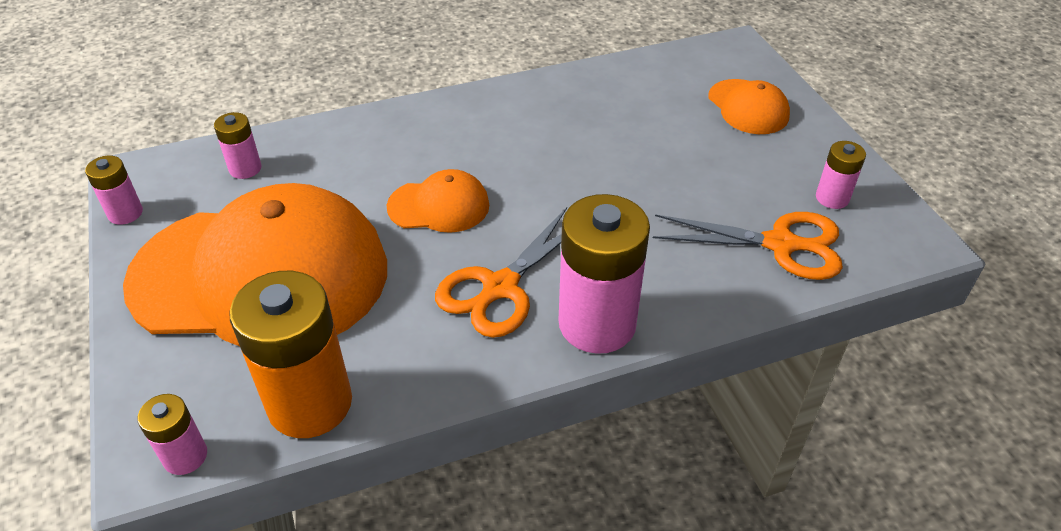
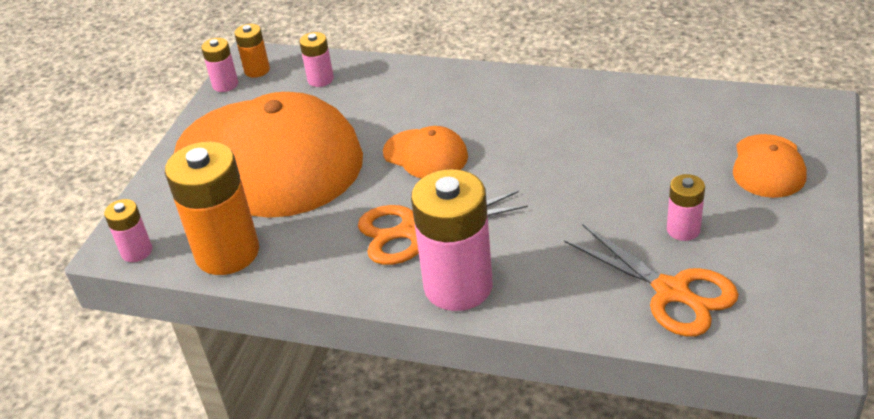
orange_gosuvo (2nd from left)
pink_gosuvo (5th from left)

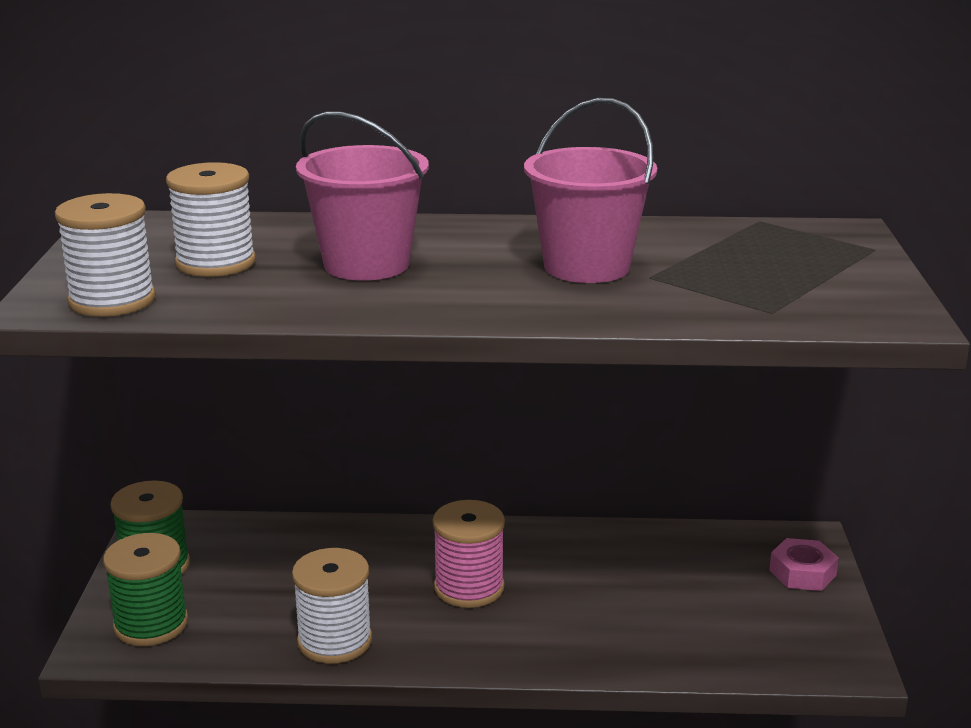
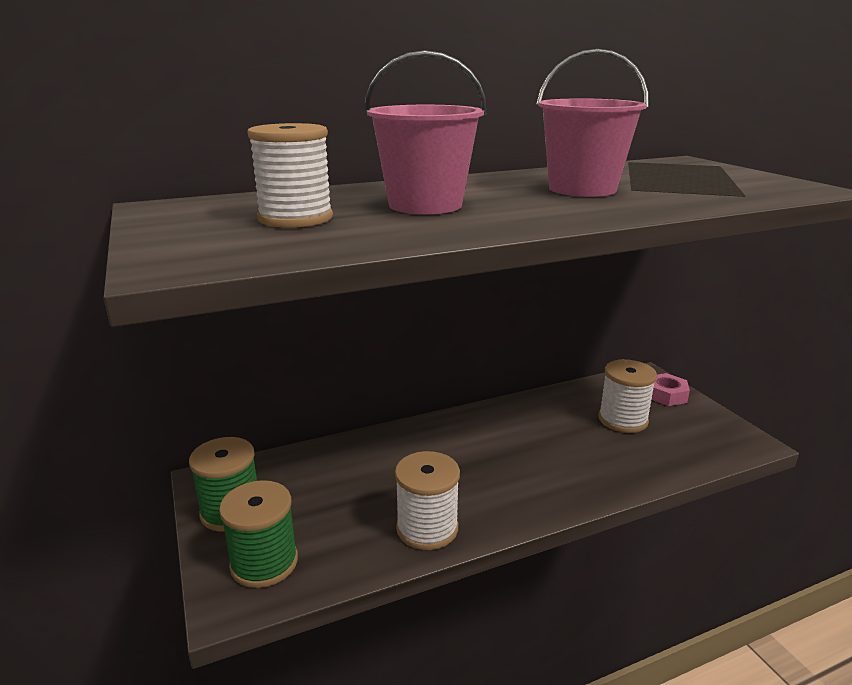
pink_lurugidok
white_lurugidok (3rd from left)

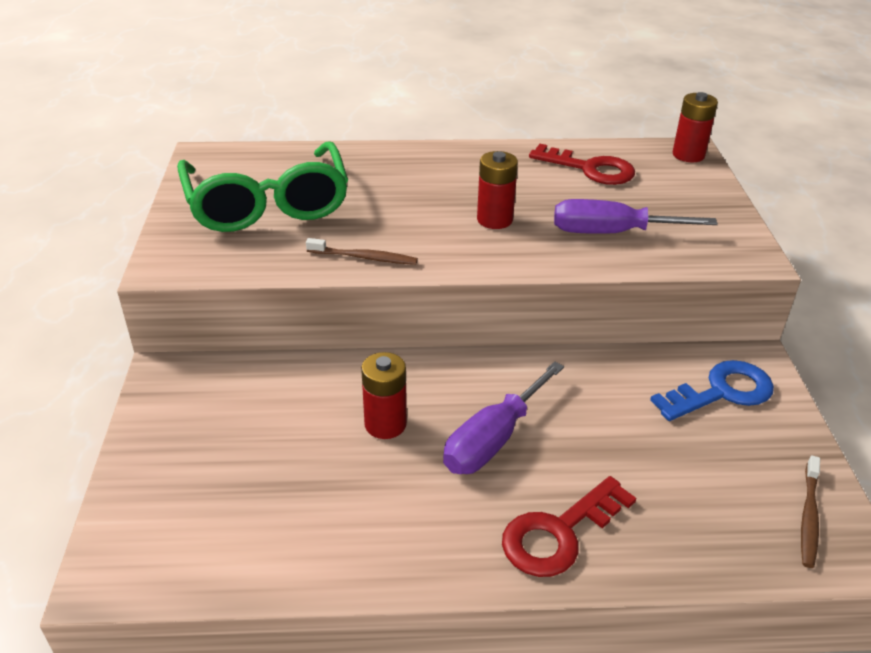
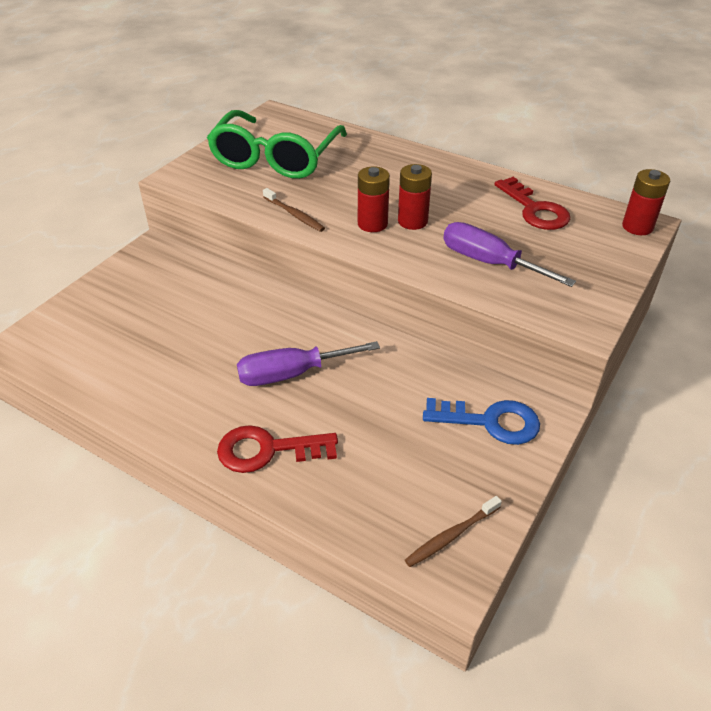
red_gosuvo (1st from left)

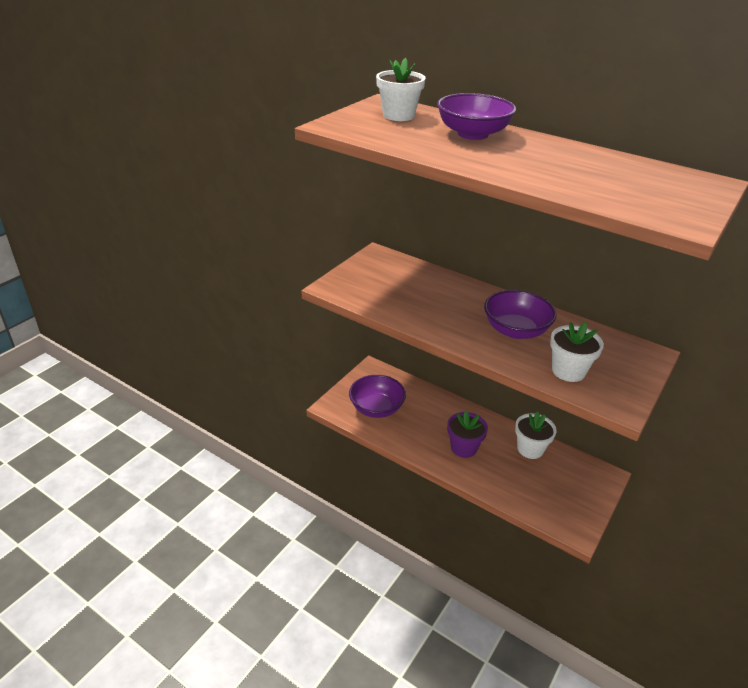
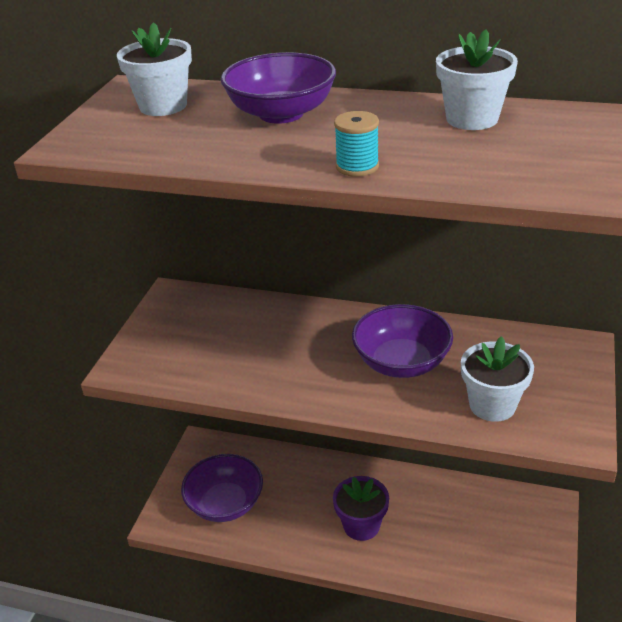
turquoise_lurugidok
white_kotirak (2nd from left)

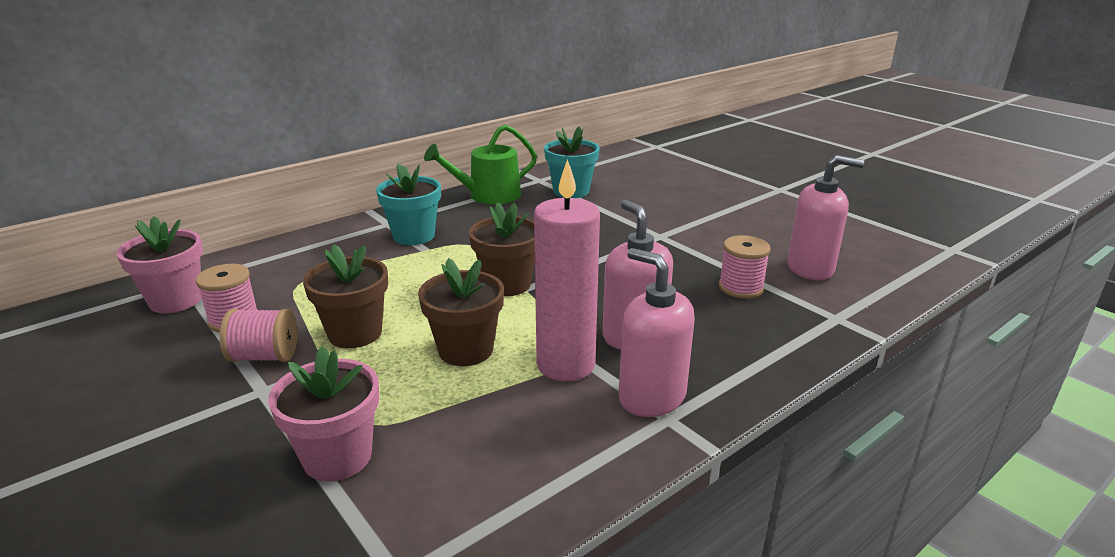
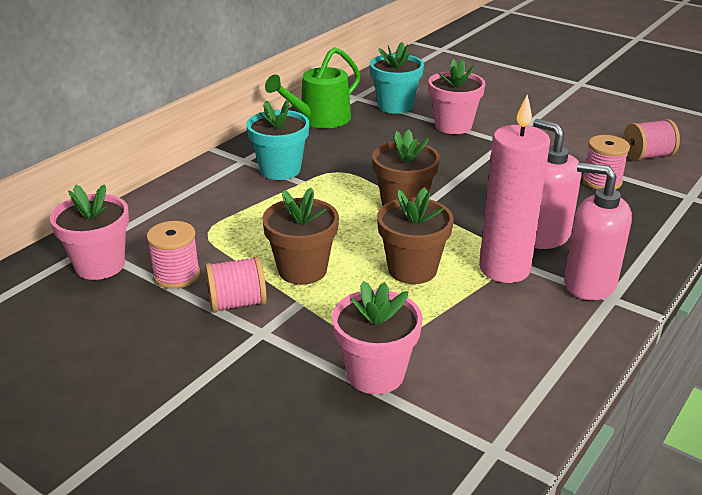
pink_kotirak (3rd from left)
pink_lurugidok (4th from left)

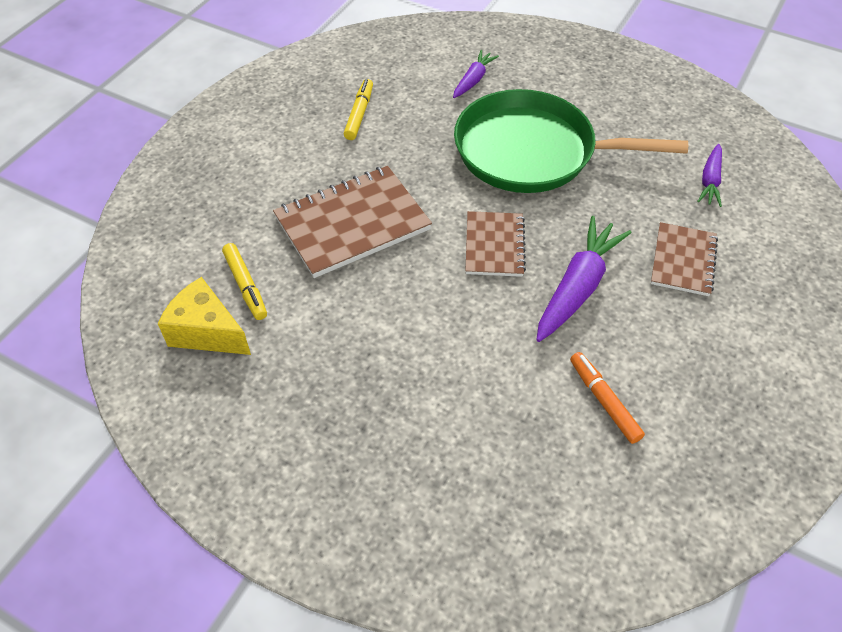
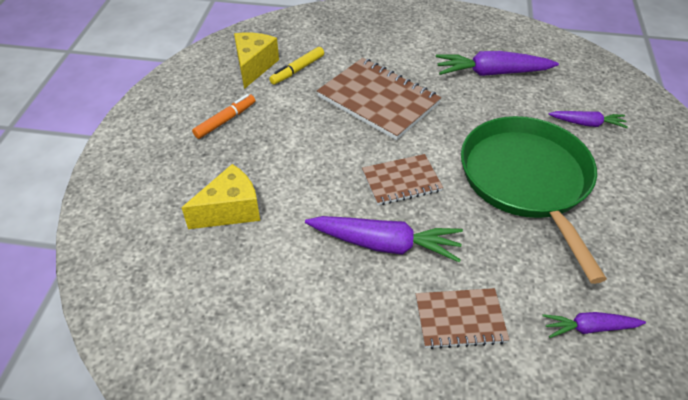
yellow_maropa (1st from left)
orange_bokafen
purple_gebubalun (2nd from left)

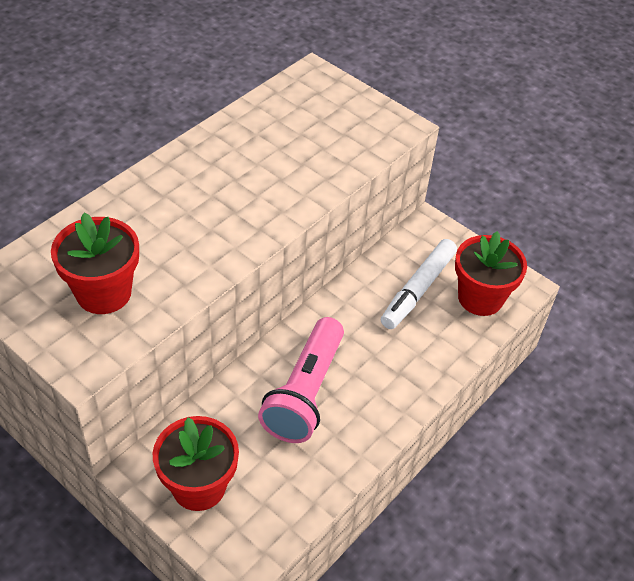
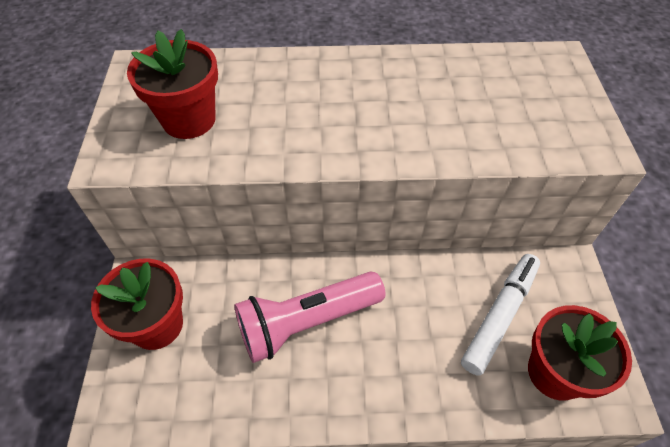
white_bokafen

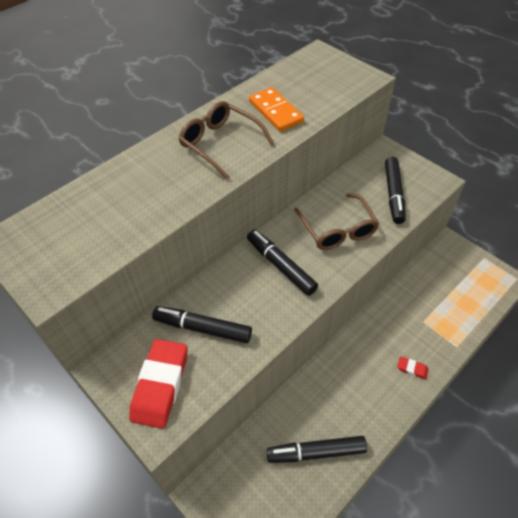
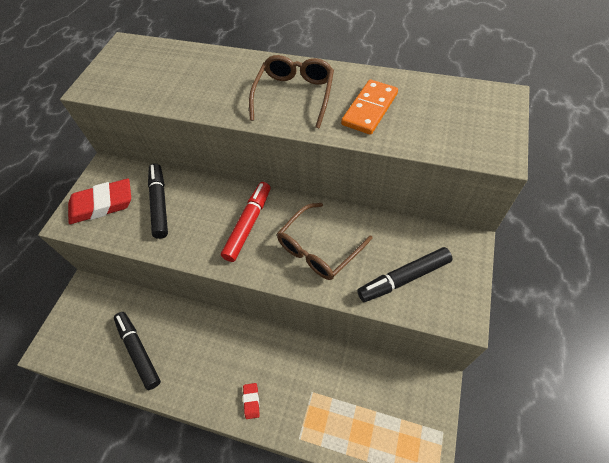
red_bokafen

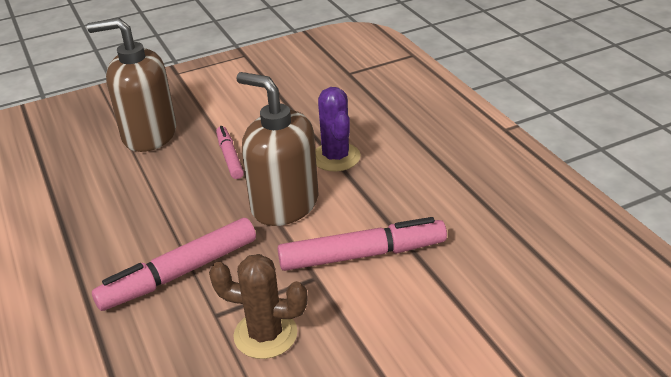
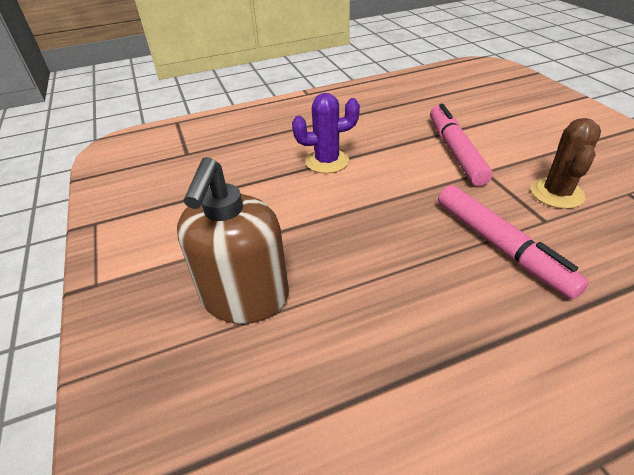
pink_bokafen (2nd from left in the first image)
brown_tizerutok (2nd from left in the first image)

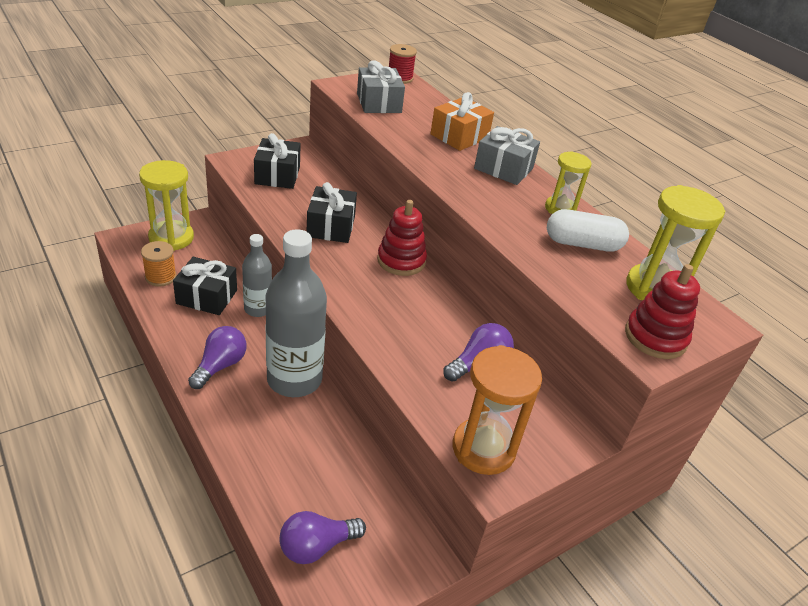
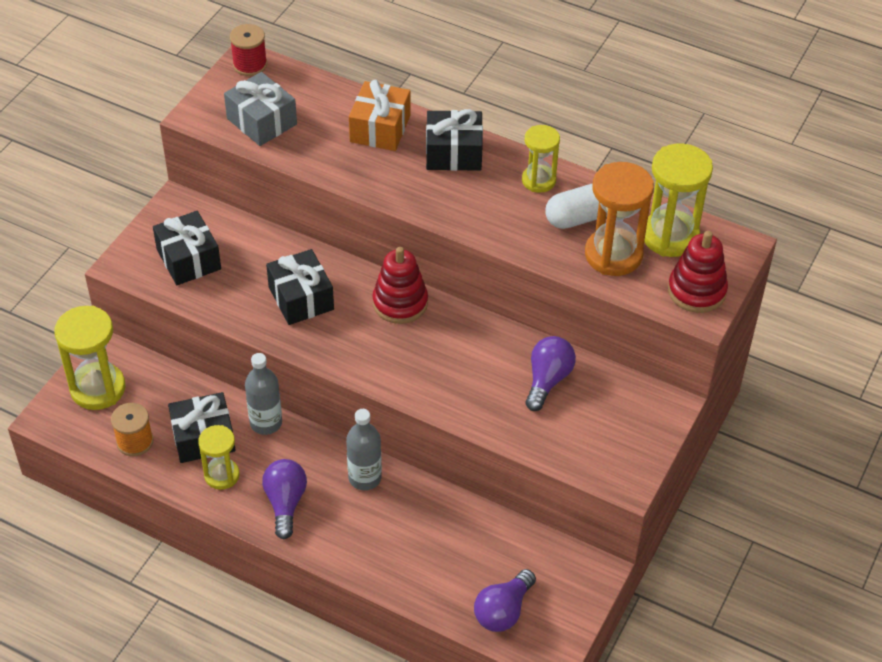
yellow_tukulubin (2nd from left)
orange_tukulubin
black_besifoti (4th from left)
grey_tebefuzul (2nd from left)

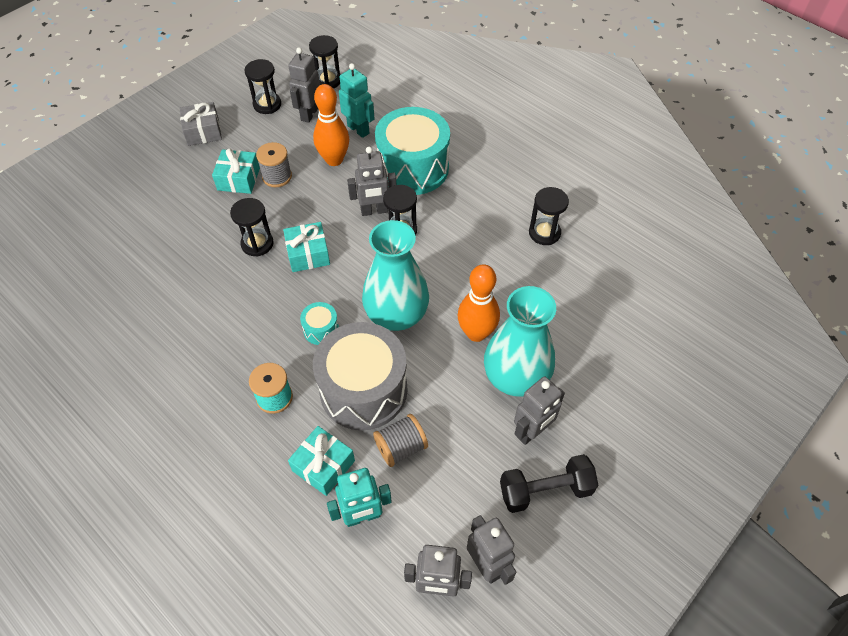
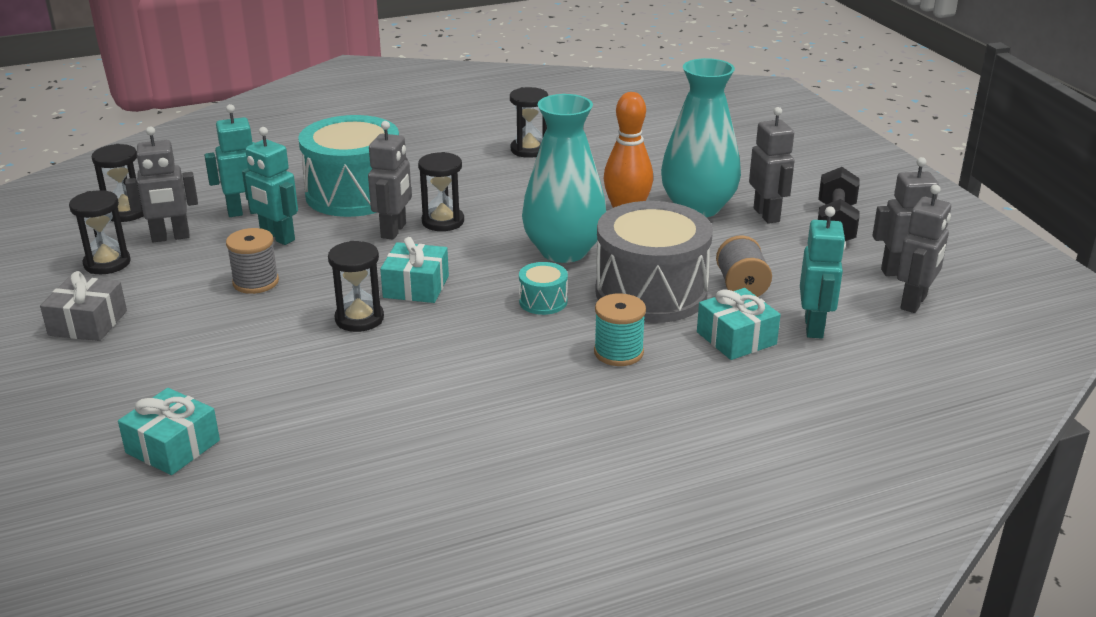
turquoise_besifoti (1st from left)
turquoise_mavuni (2nd from left)
grey_mavuni (1st from left)

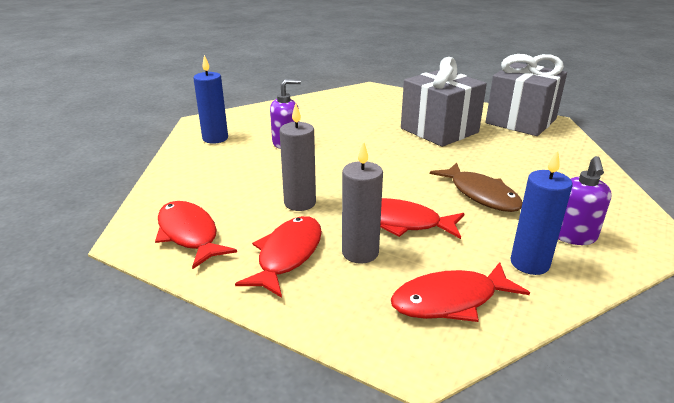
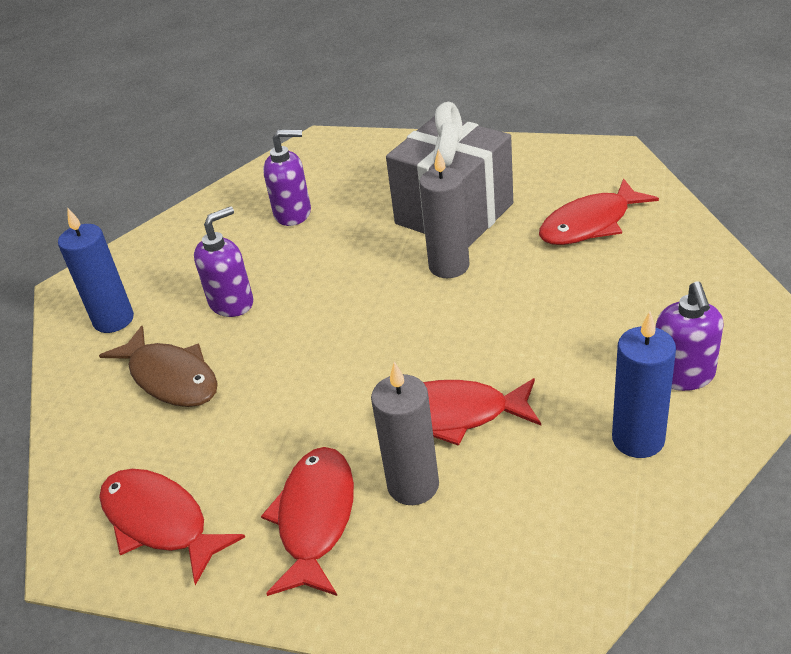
grey_besifoti (2nd from left in the first image)
purple_tizerutok (2nd from left)
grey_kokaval (2nd from left)
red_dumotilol (4th from left)
brown_dumotilol

